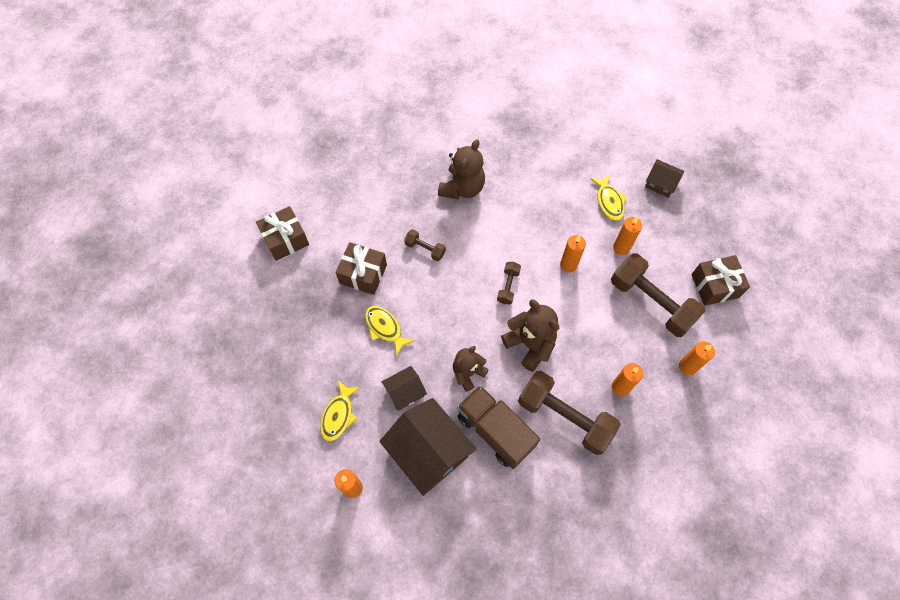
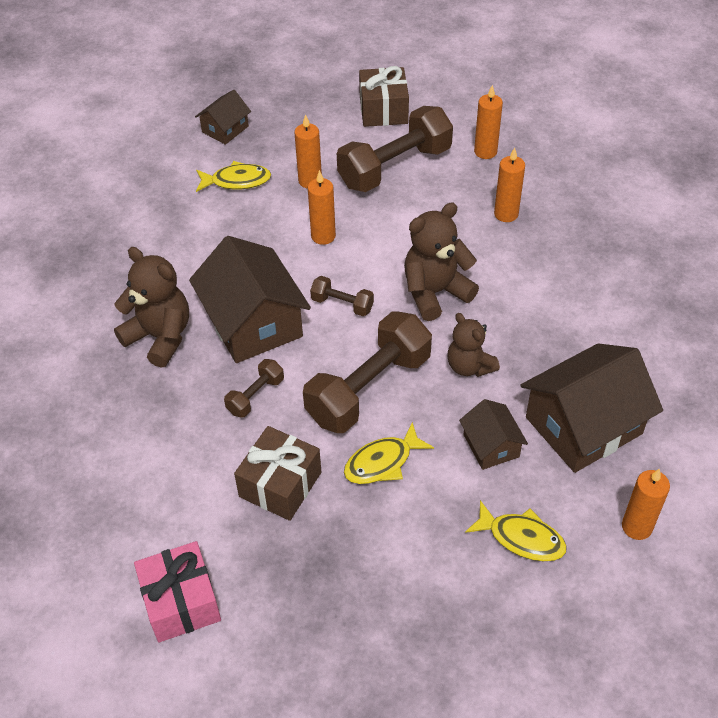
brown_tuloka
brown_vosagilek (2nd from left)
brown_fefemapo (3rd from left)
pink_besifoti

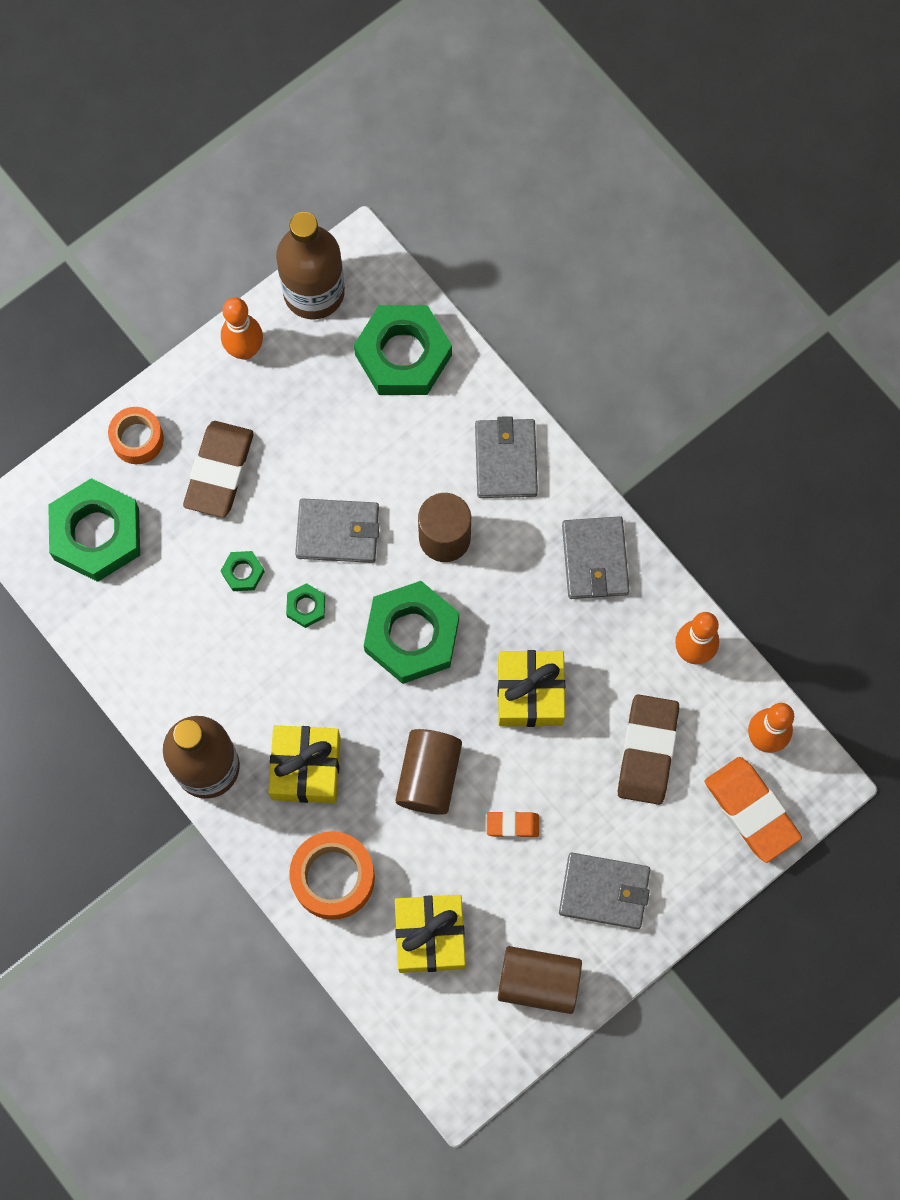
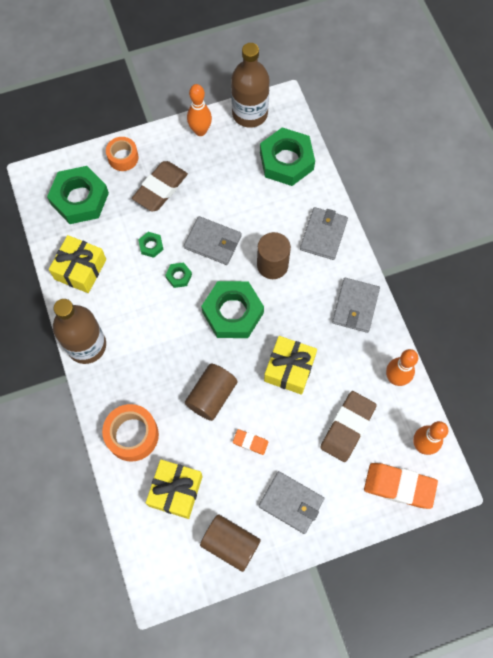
yellow_besifoti (1st from left)
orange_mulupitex (2nd from left)

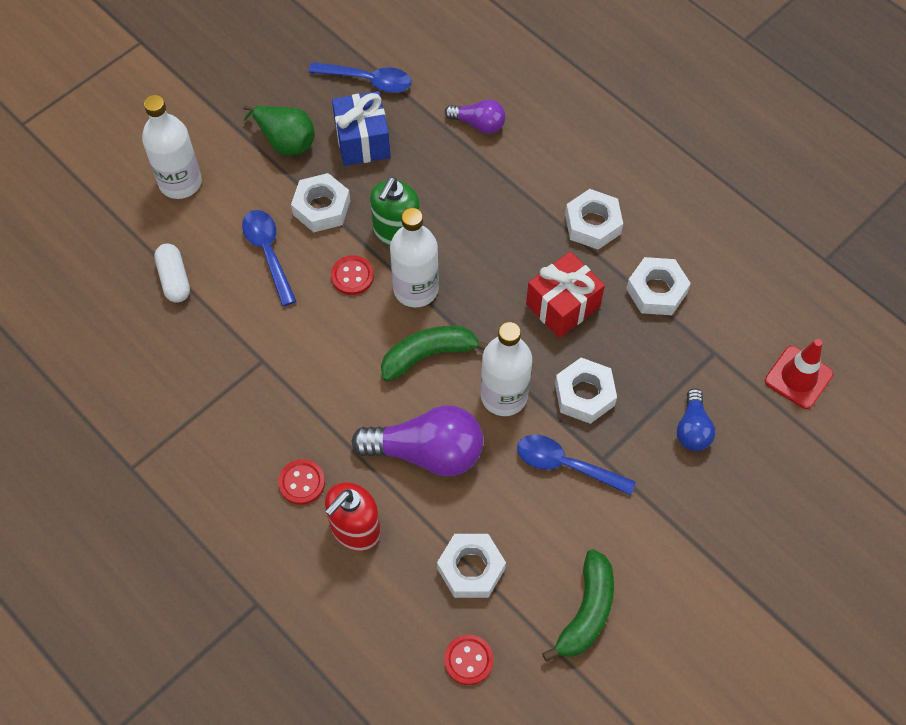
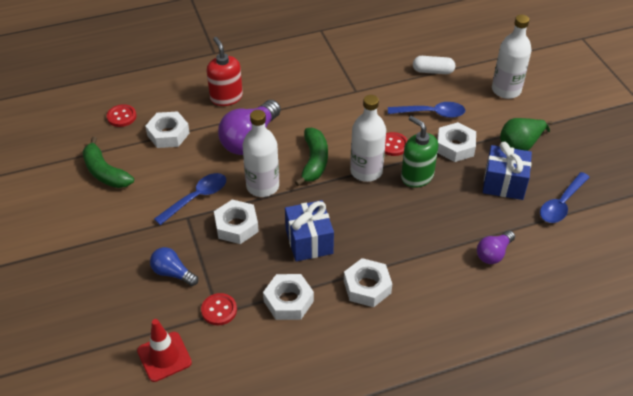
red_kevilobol (2nd from left)
blue_besifoti (1st from left)

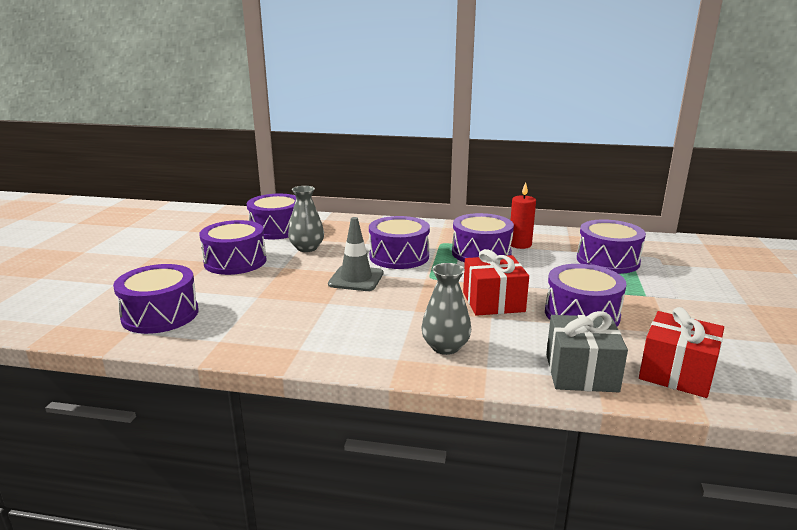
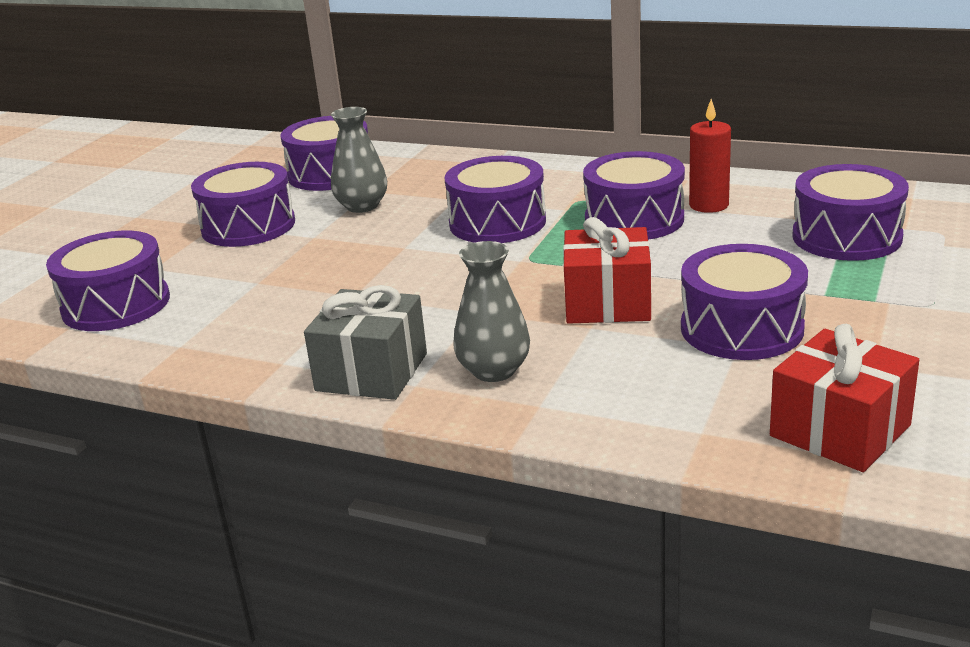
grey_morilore
grey_besifoti

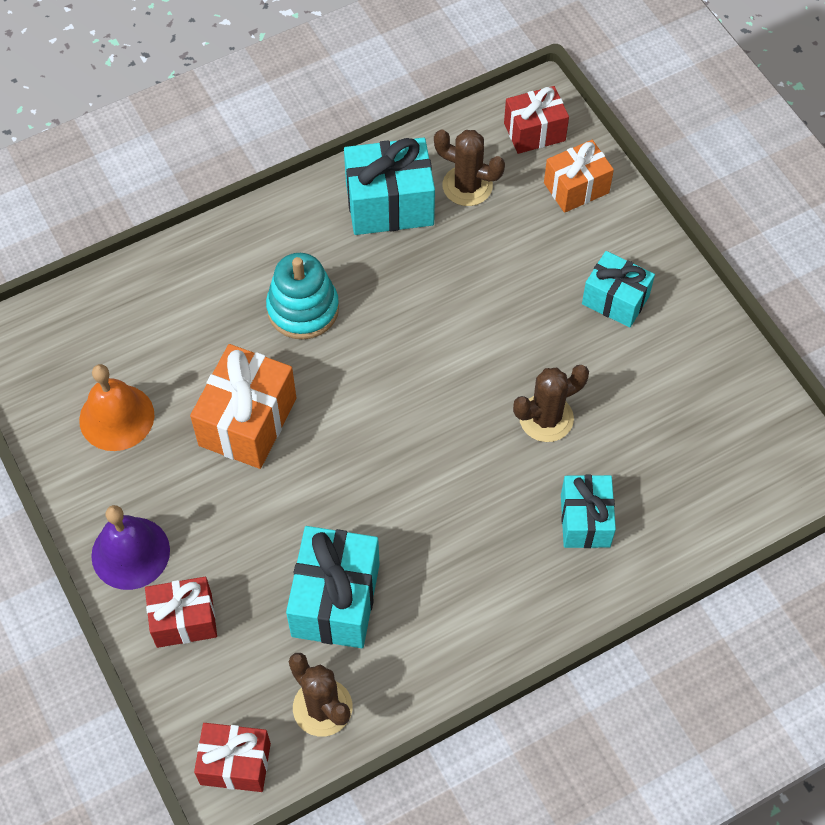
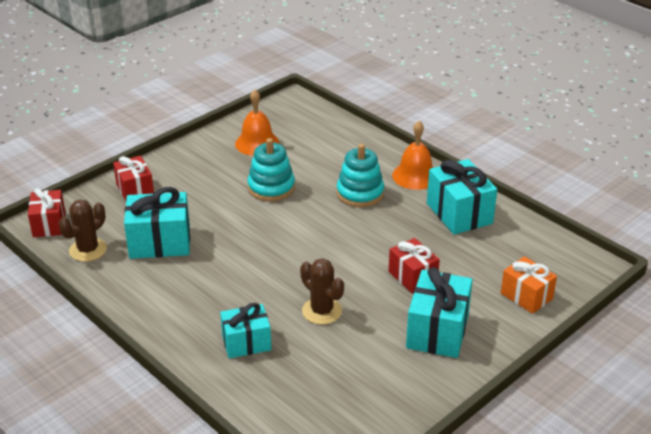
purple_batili
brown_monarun (2nd from left in the first image)
orange_batili (2nd from left)
red_besifoti (3rd from left)
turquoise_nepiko (1st from left)
turquoise_besifoti (3rd from left)

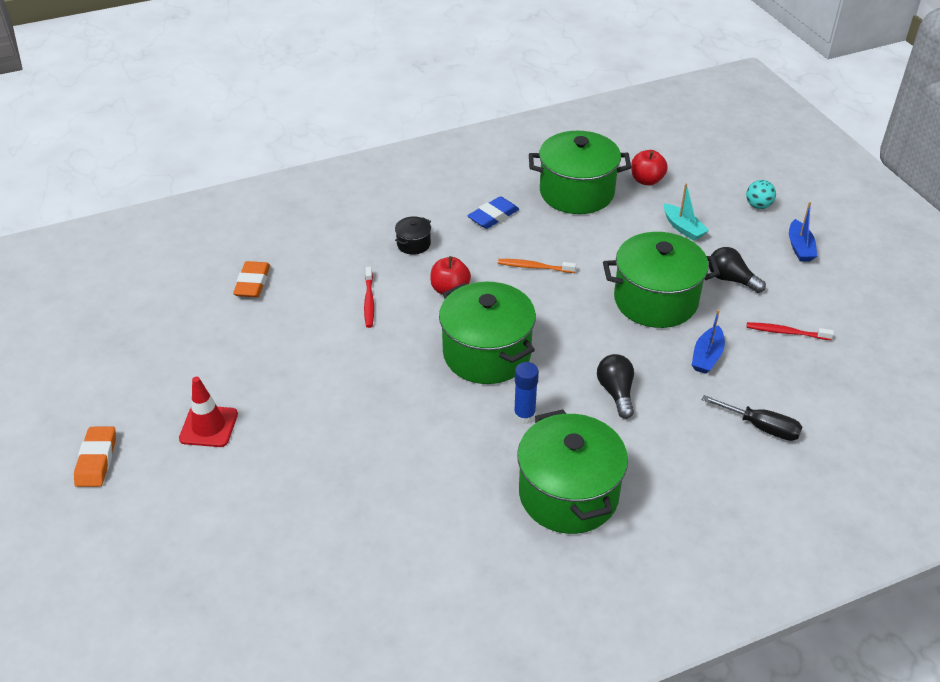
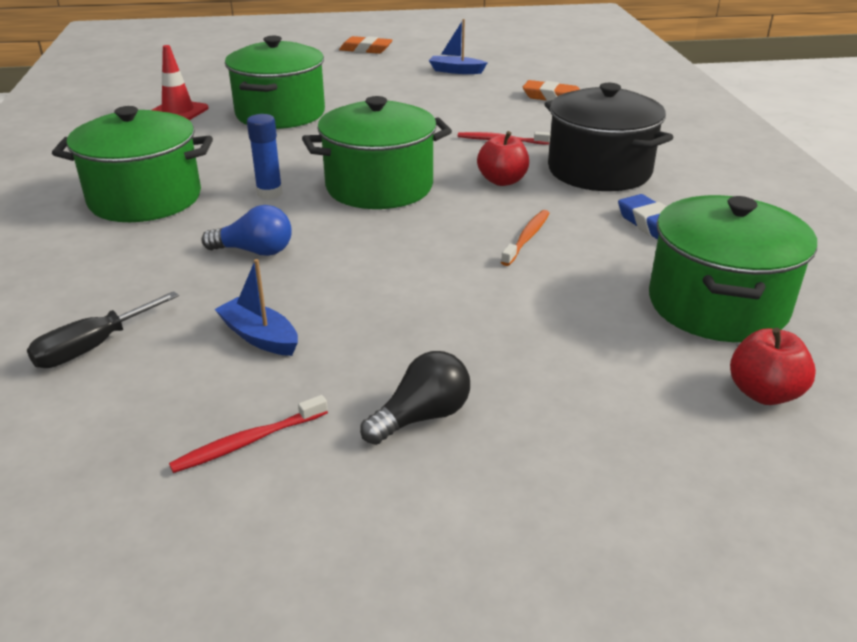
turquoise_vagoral
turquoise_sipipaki
red_morilore
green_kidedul (2nd from left)
blue_vagoral (2nd from left)
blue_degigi
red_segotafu (1st from left)
black_kidedul

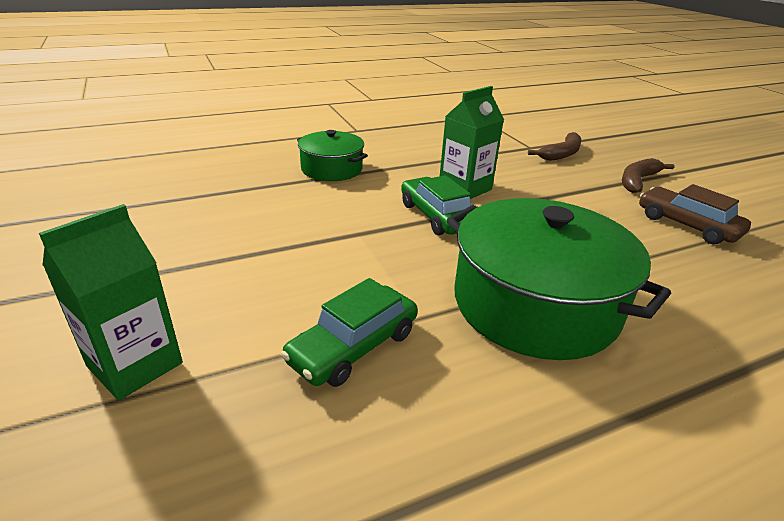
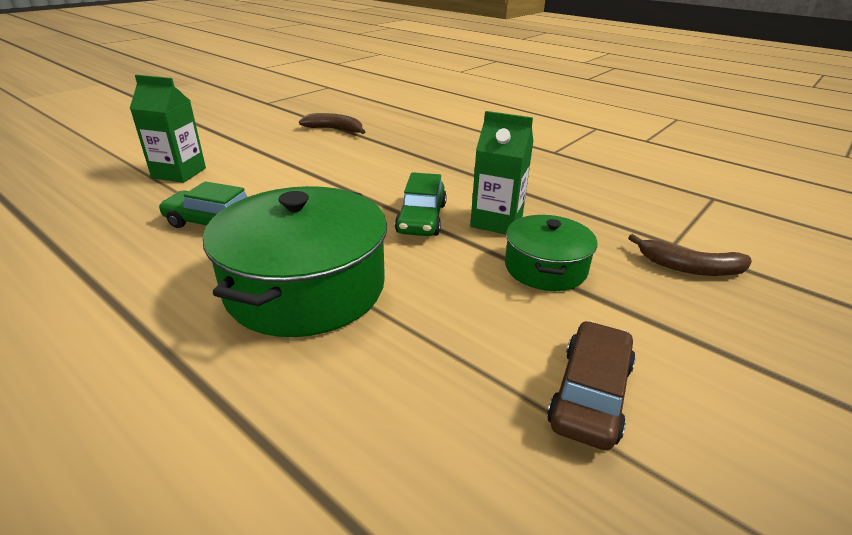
green_kidedul (2nd from left)
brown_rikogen (1st from left)
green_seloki (2nd from left)

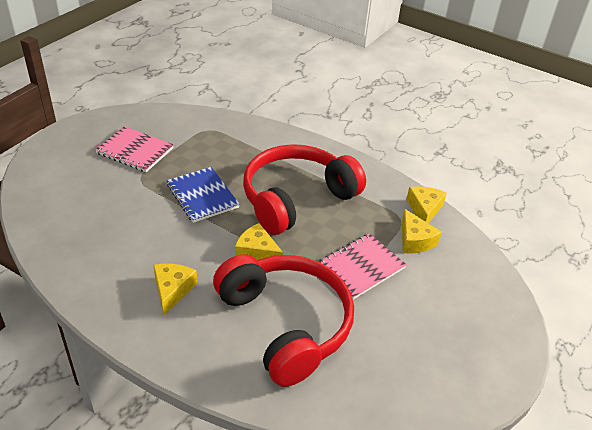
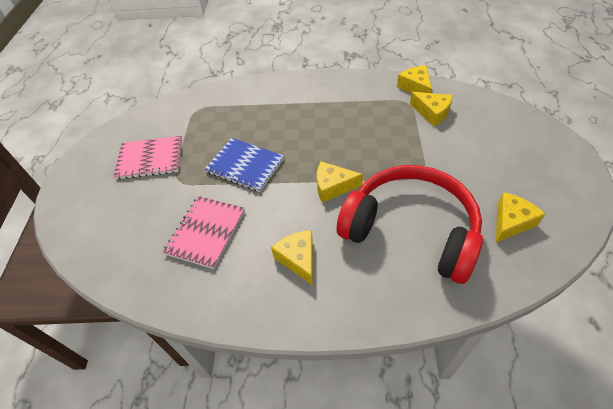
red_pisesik (2nd from left in the first image)
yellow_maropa (5th from left)
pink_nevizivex (2nd from left)

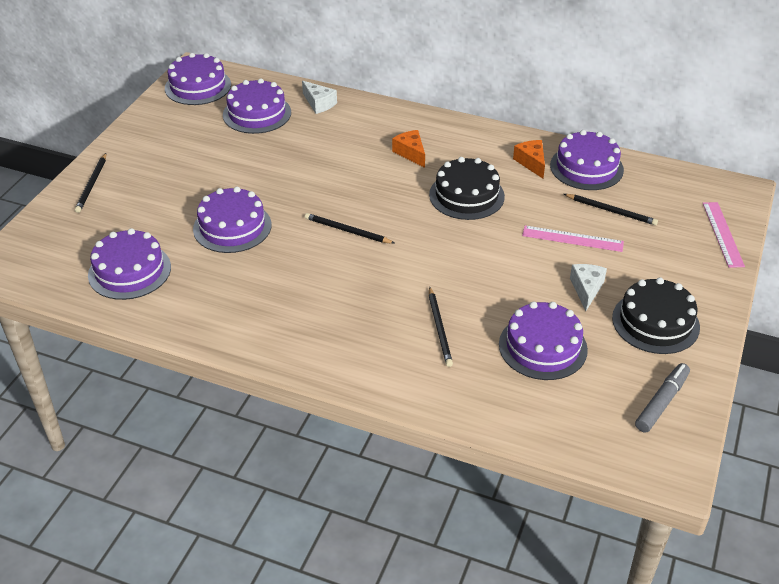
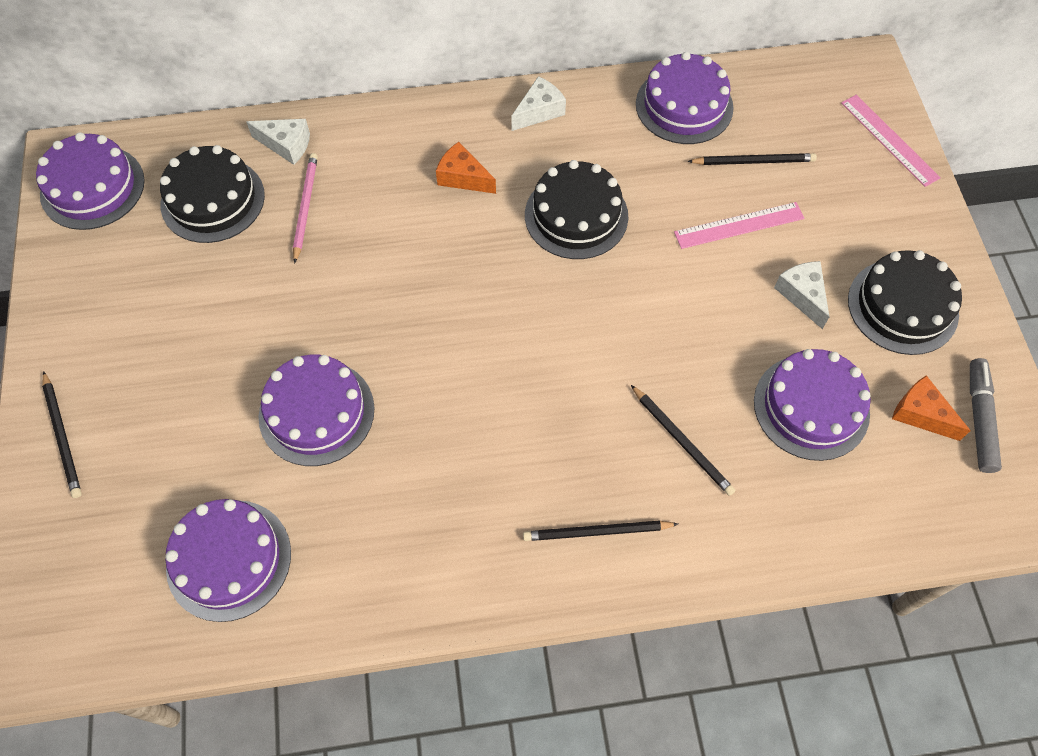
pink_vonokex
white_maropa (2nd from left)
black_vonokex (2nd from left)
orange_maropa (2nd from left)
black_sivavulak (1st from left)

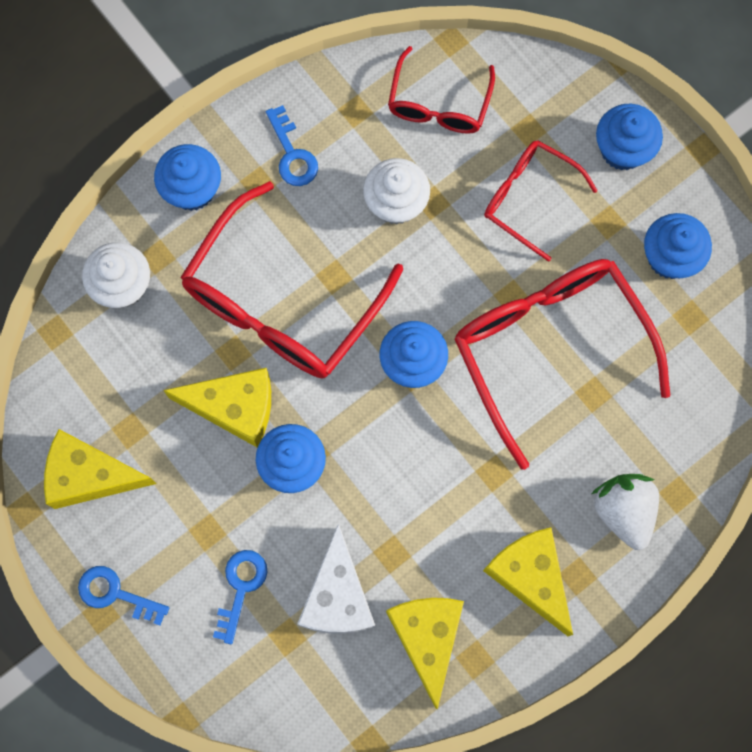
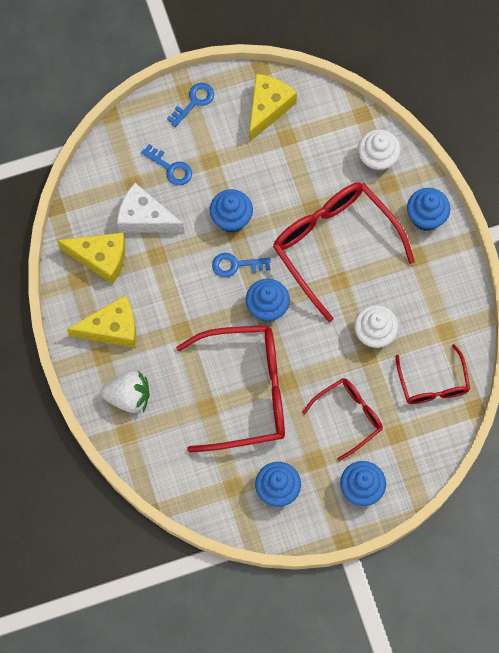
yellow_maropa (2nd from left in the first image)
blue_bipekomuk (3rd from left)
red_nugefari (4th from left)

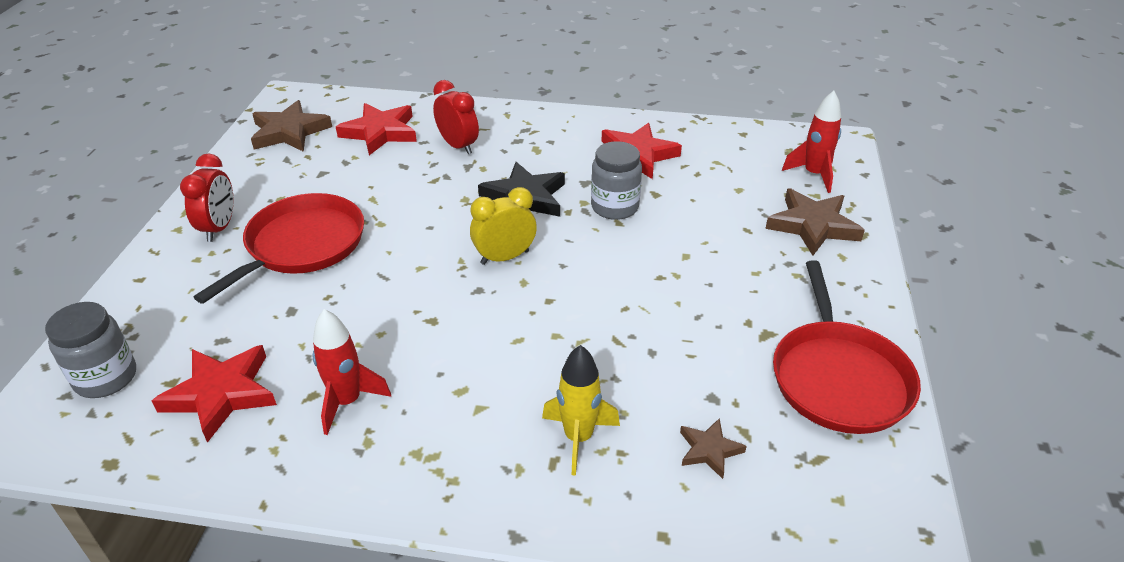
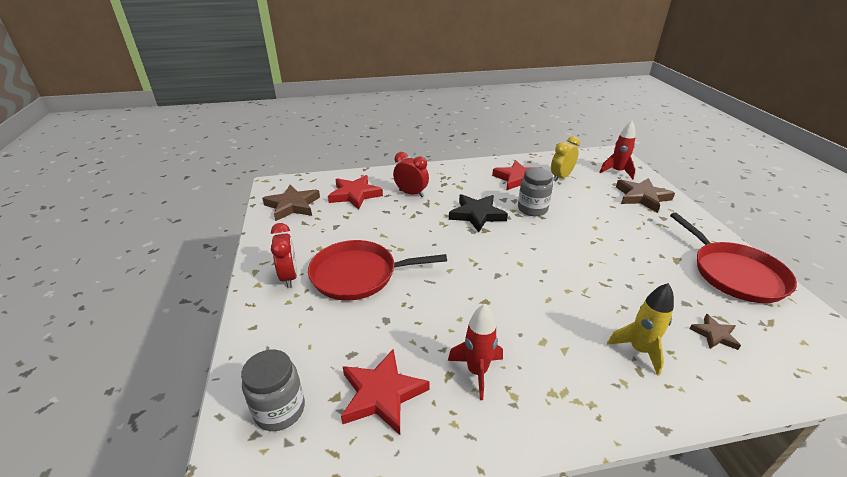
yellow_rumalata
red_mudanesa (1st from left)

